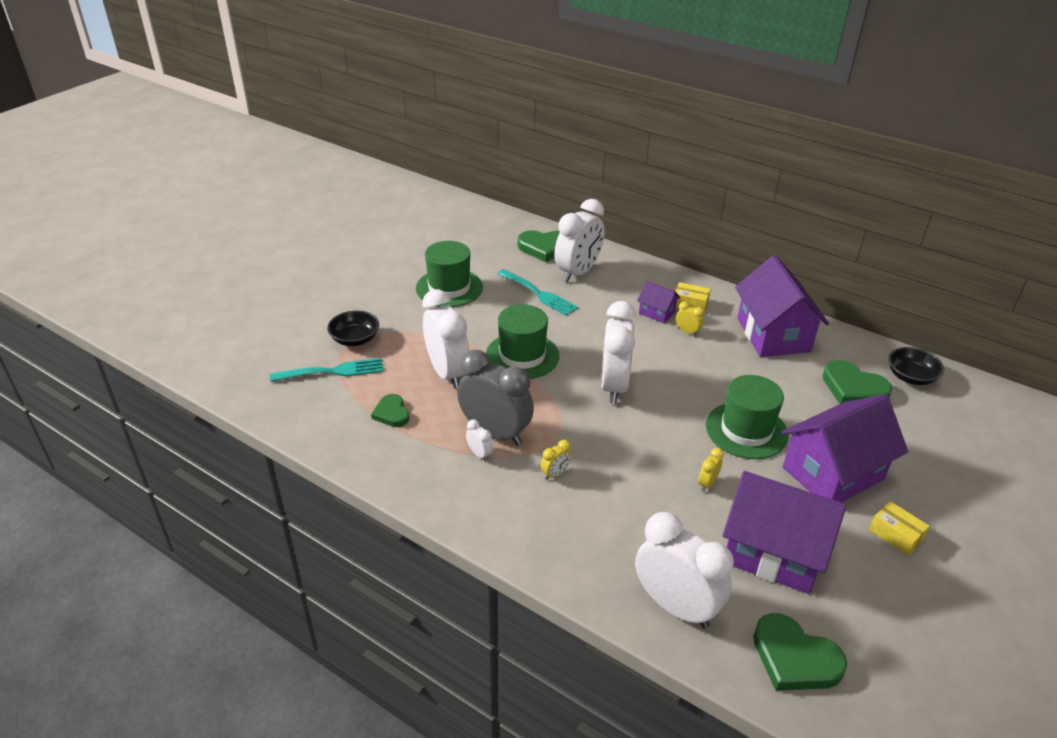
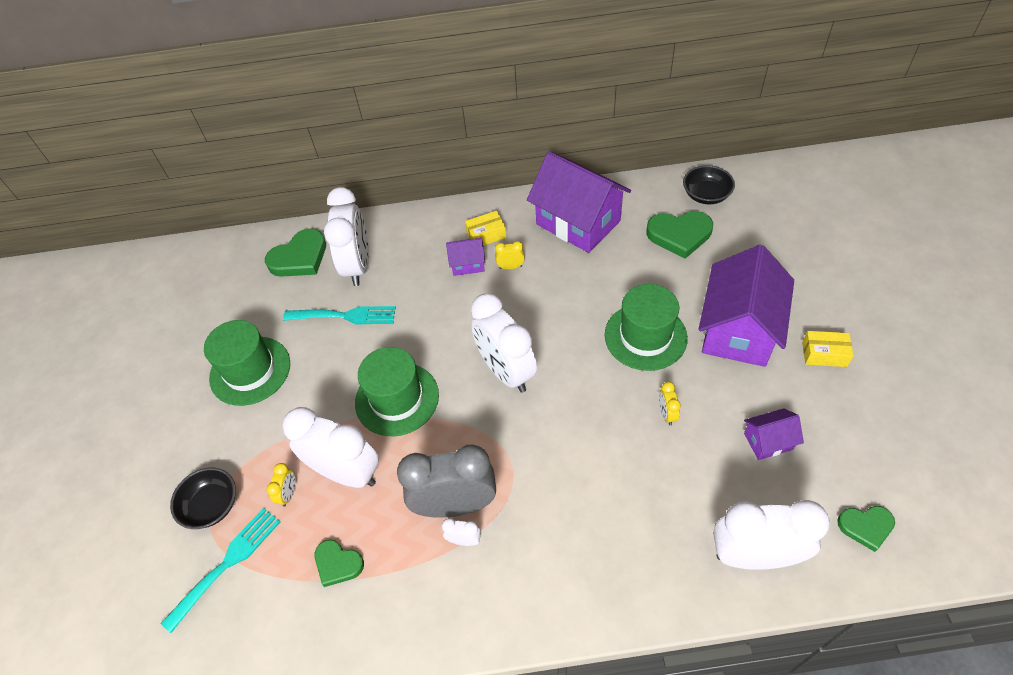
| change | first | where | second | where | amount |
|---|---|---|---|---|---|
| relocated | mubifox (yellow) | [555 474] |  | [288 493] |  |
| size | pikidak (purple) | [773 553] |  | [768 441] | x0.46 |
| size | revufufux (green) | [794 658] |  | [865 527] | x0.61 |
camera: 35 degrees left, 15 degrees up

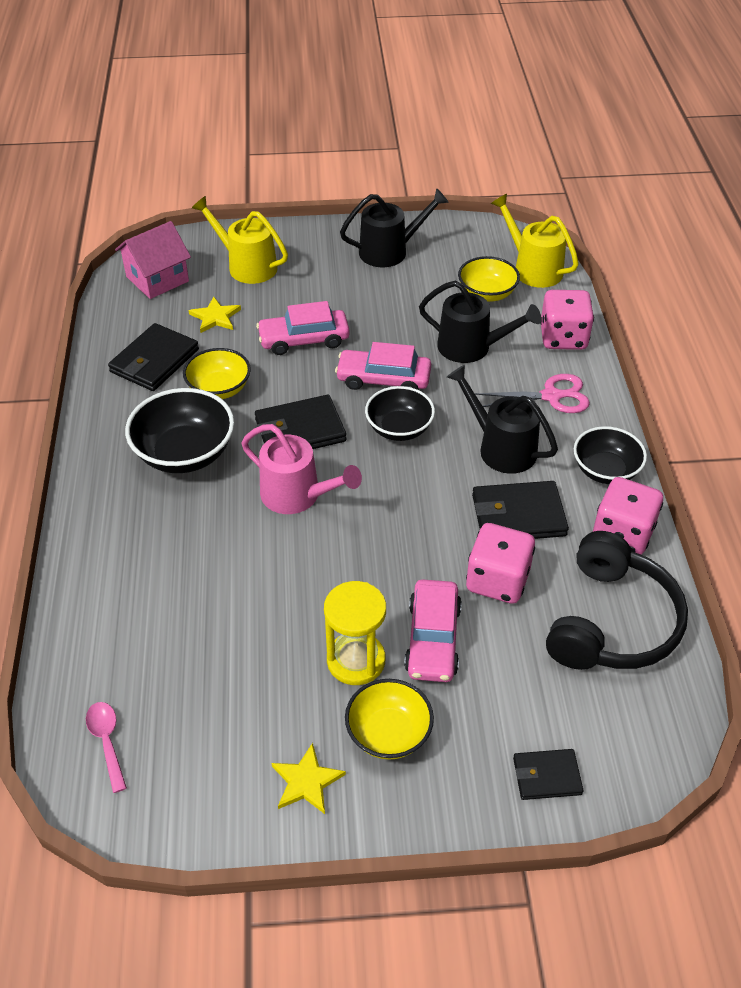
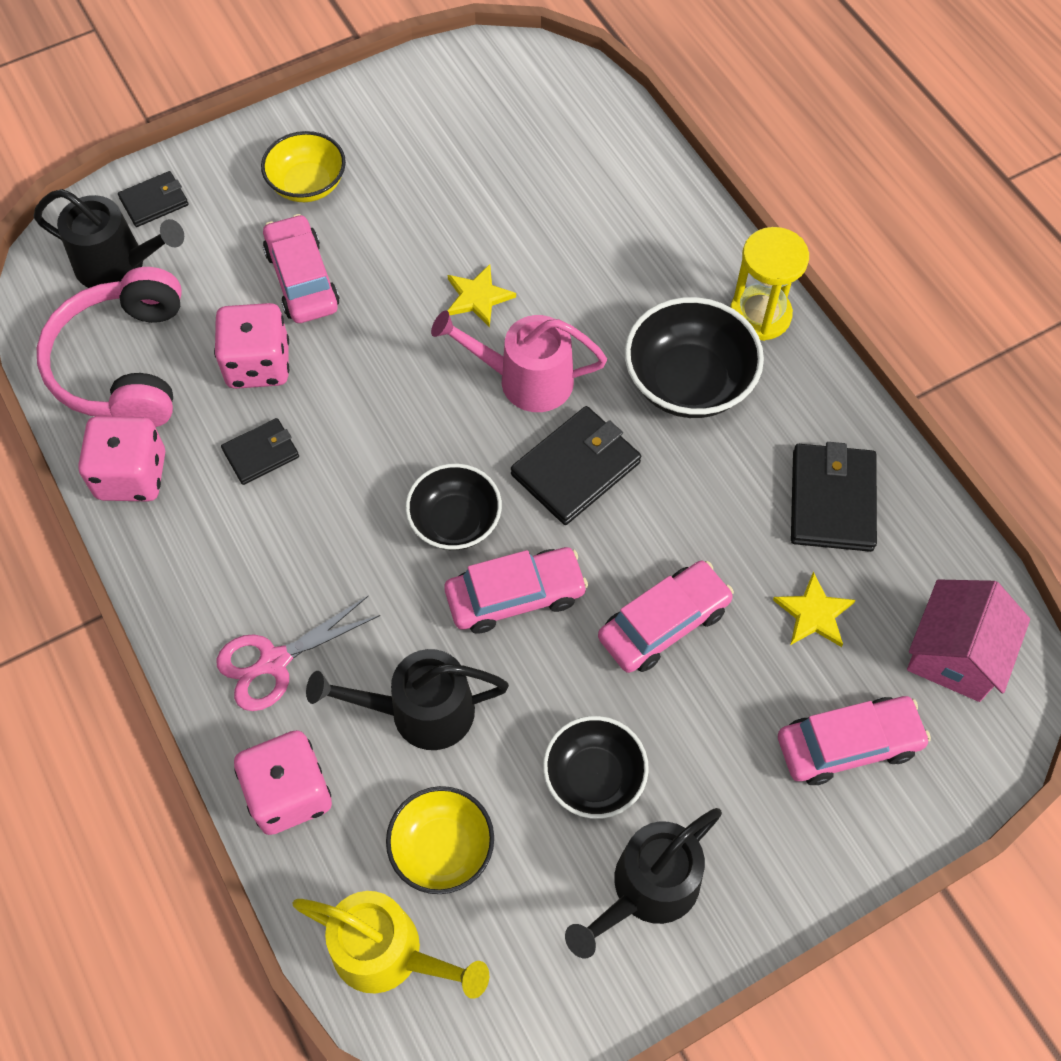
| change | first | where | second | where | amount |
|---|---|---|---|---|---|
| missing | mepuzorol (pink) | [107 742] |  |  |  |
| missing | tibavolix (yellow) | [219 389] |  |  |  |
| exchanged | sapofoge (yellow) | [247 266] | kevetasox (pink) | [848 745] |  |
| relocated | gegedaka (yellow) | [306 781] |  | [478 297] |  |
| relocated | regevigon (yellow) | [356 660] |  | [760 315] |  |
| relocated | sapofoge (black) | [501 448] |  | [119 265] |  |
| size | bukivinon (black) | [518 515] |  | [261 453] | x0.60 |
| colour | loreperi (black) | [612 622] | loreperi (pink) | [123 364] |  |
| relocated | tibavolix (black) | [605 470] |  | [594 777] |  |
camera: 155 degrees right, 15 degrees up

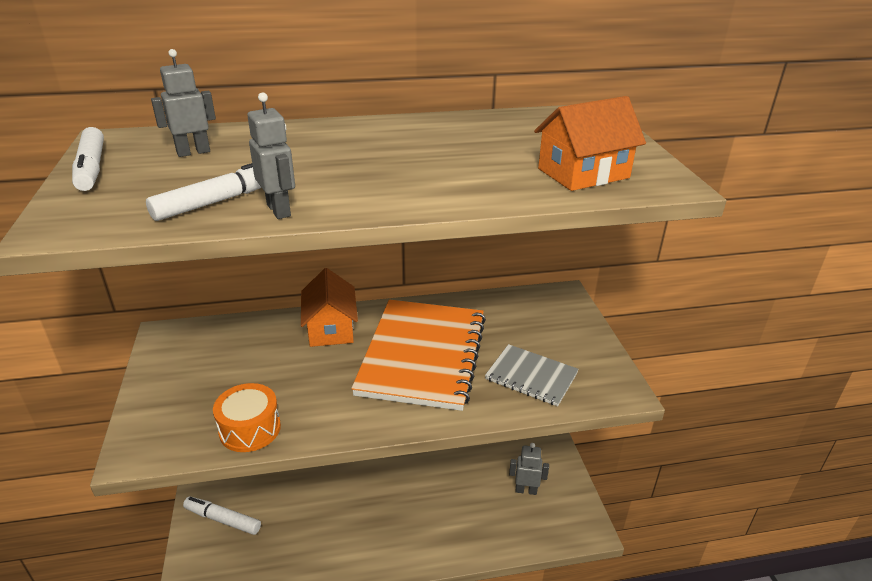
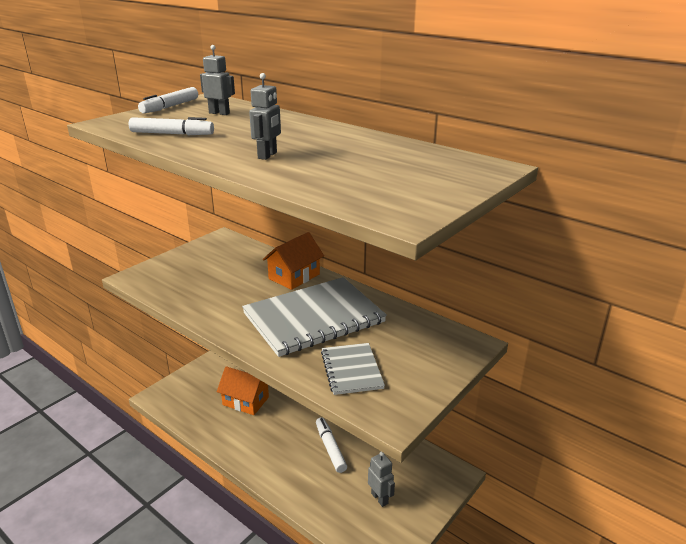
| change | first | where | second | where | amount |
|---|---|---|---|---|---|
| relocated | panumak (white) | [223 519] |  | [330 448] |  |
| missing | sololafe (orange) | [250 429] |  |  |  |
| relocated | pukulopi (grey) | [279 210] |  | [267 155] |  |
| colour | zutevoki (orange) | [423 355] | zutevoki (grey) | [314 318] |  |
| relocated | pikidak (orange) | [583 173] |  | [245 401] |  |
camera: 50 degrees right, 5 degrees down

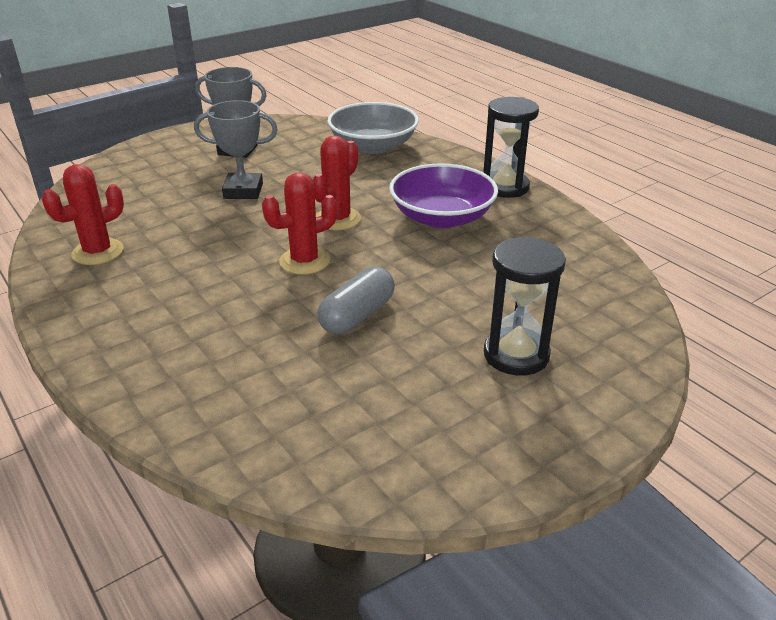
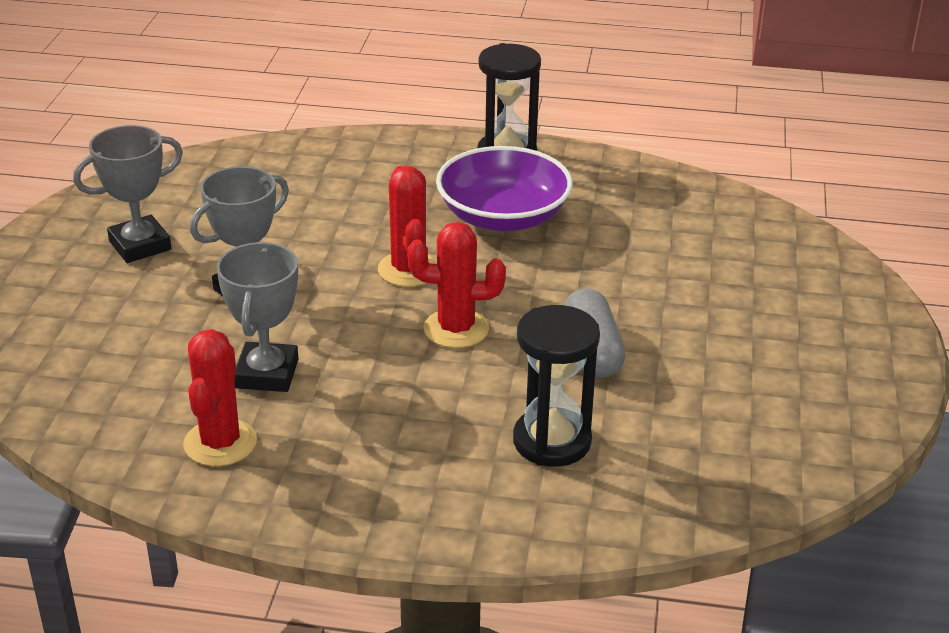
| change | first | where | second | where | amount |
|---|---|---|---|---|---|
| spun | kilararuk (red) | [304 261] |  | [456 329] | 75 degrees clockwise |
| missing | tibavolix (grey) | [373 146] |  |  |  |
| relocated | regevigon (black) | [516 355] |  | [552 441] |  |
| appeared |  |  | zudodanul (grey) | [267 374] |  |
camera: 45 degrees left, 0 degrees up

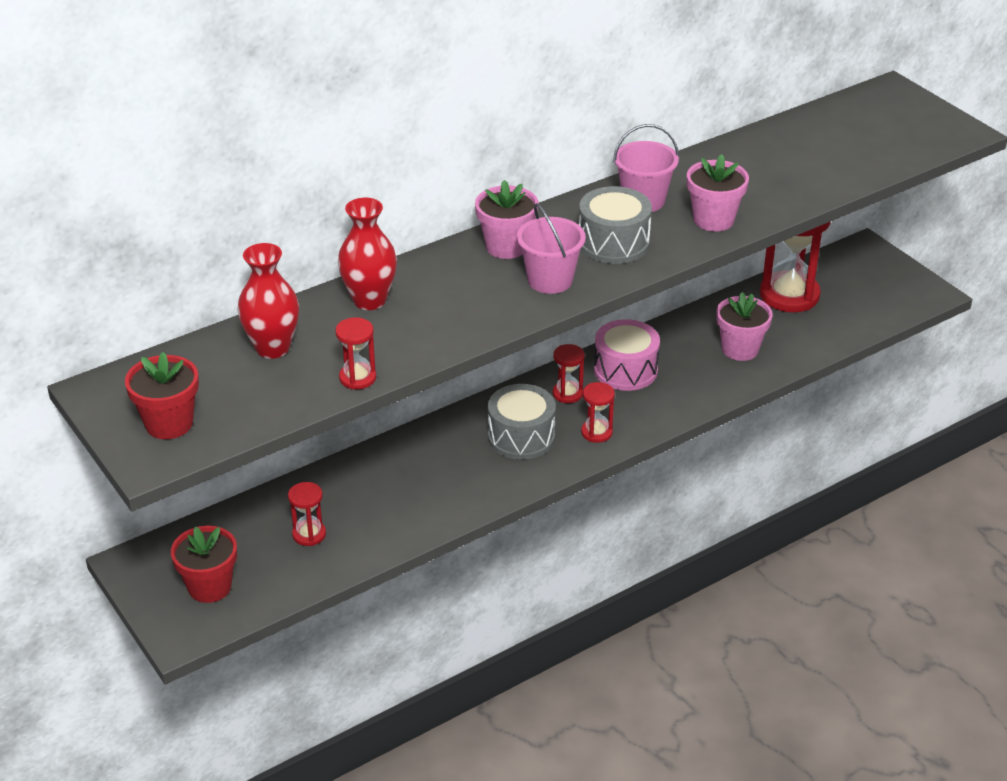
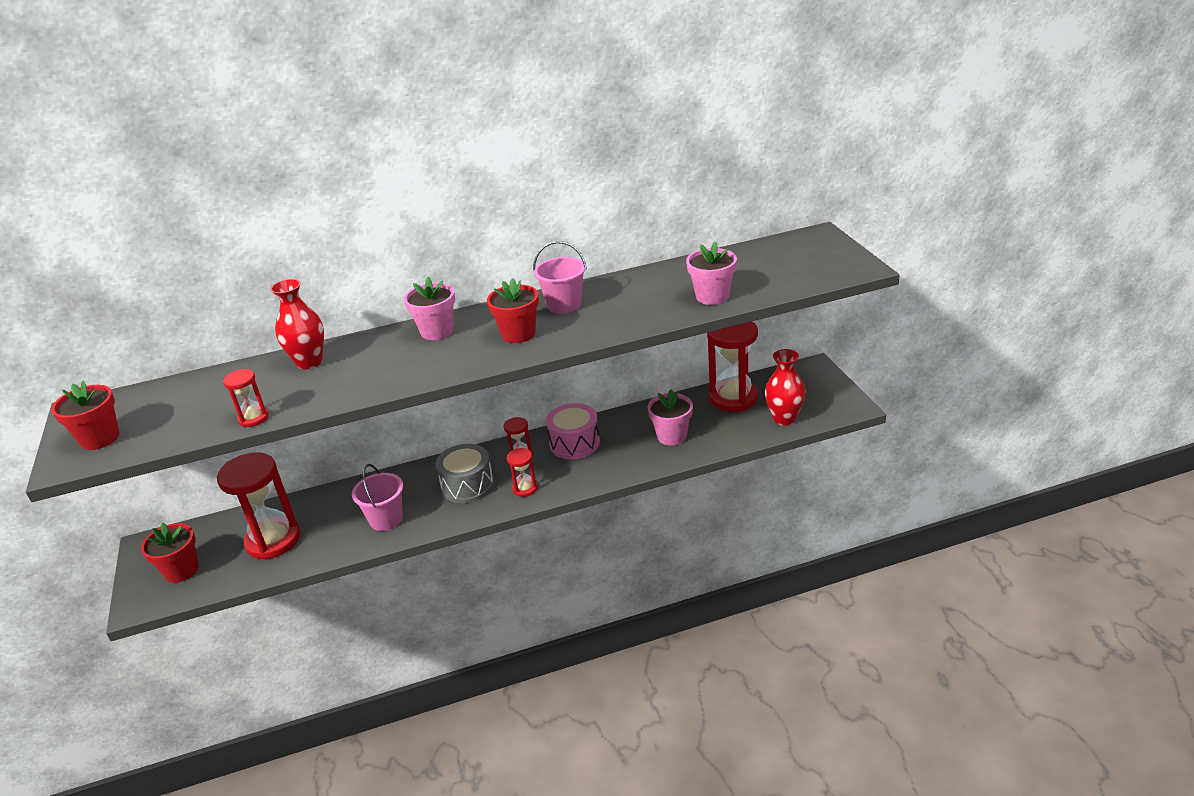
| change | first | where | second | where | amount |
|---|---|---|---|---|---|
| relocated | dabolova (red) | [272 348] |  | [784 419] |  |
| size | regevigon (red) | [309 534] |  | [273 540] | x2.10 |
| relocated | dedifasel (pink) | [550 280] |  | [386 519] |  |
| exchanged | sololafe (grey) | [613 243] | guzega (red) | [518 334] |  |
| relocated | guzega (pink) | [713 220] |  | [712 296] |  |
camera: 20 degrees right, 5 degrees down

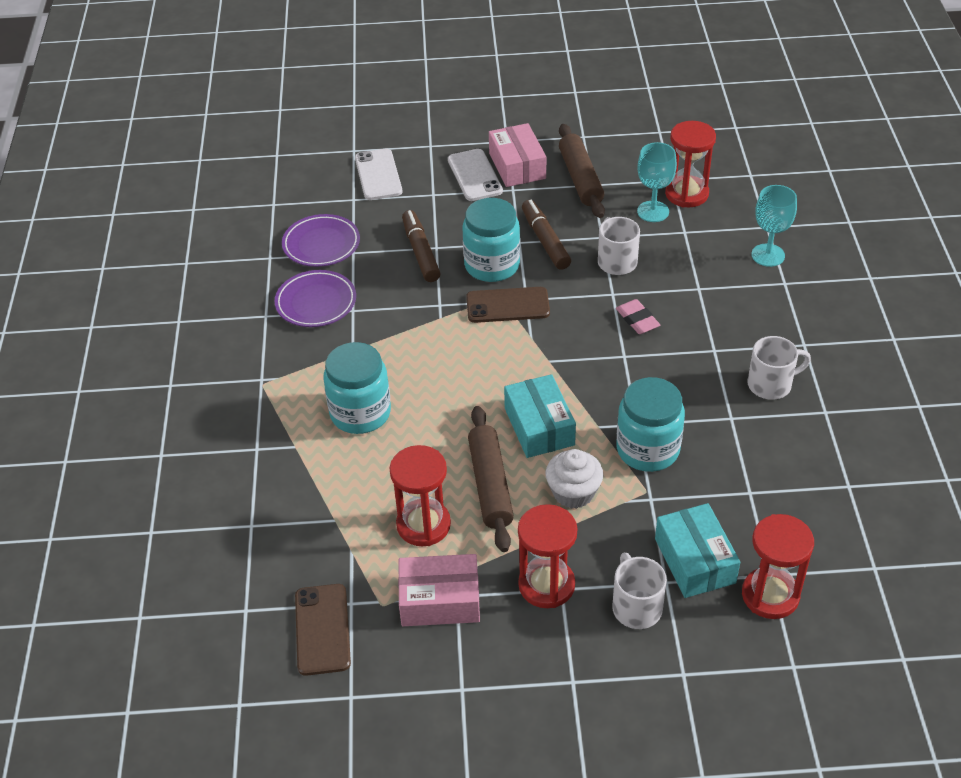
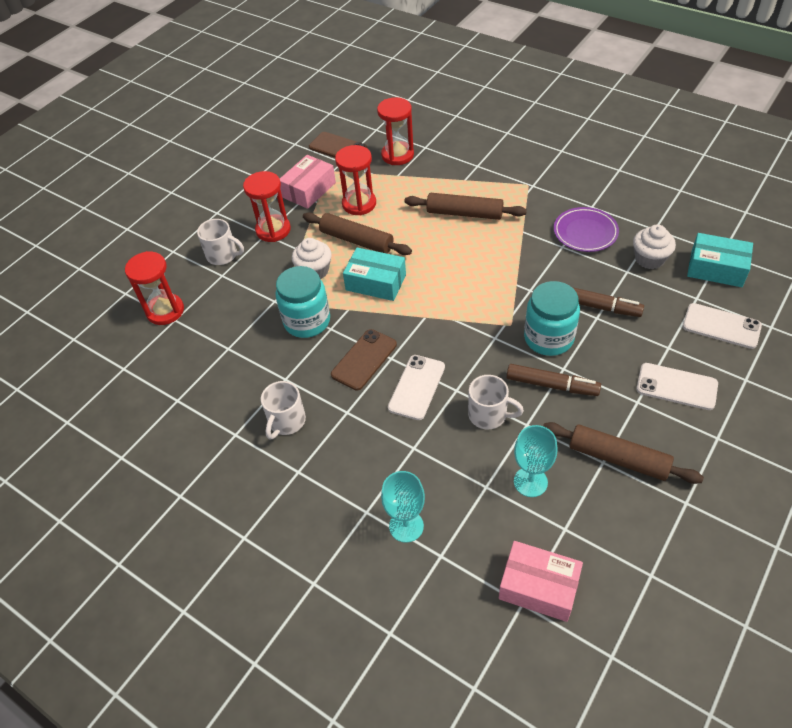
| change | first | where | second | where | amount |
|---|---|---|---|---|---|
| exchanged | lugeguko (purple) | [321 244] | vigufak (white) | [649 259] |  |
| exchanged | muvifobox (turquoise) | [360 413] | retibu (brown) | [464 213] |  |
| relocated | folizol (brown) | [507 305] |  | [364 359] |  |
| relocated | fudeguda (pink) | [517 166] |  | [538 587] |  |
| exchanged | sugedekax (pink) | [637 320] | folizol (white) | [416 387] |  |
| relocated | fudeguda (turquoise) | [695 560] |  | [716 269] |  |
| relocated | regevigon (red) | [686 194] |  | [397 155] |  |
camera: 130 degrees right, 5 degrees up

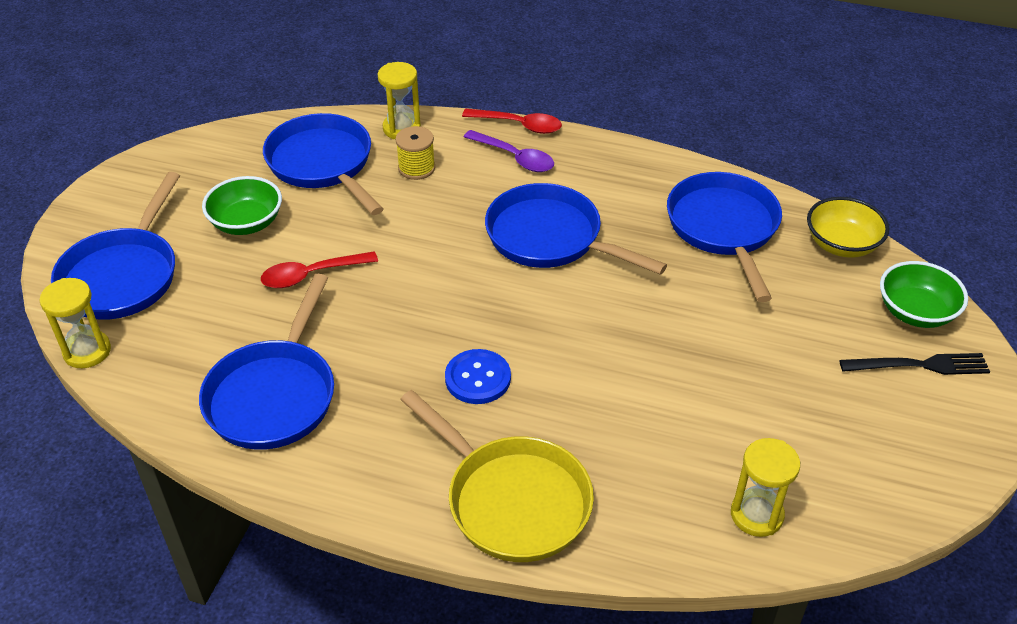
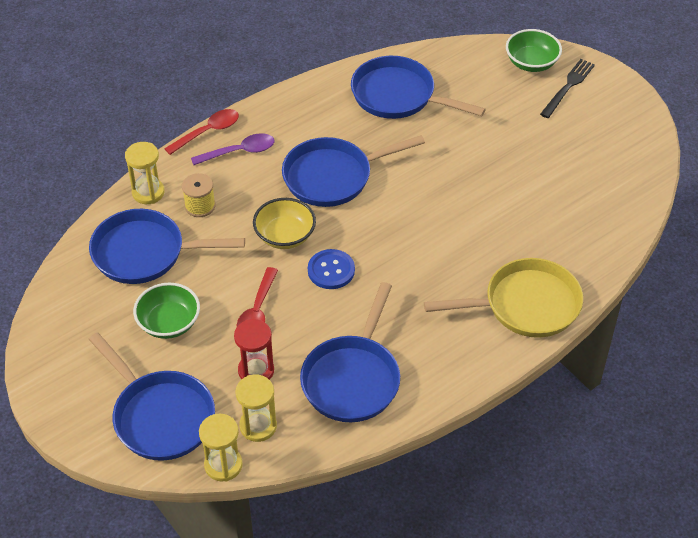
| change | first | where | second | where | amount |
|---|---|---|---|---|---|
| spun | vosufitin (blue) | [274 395] |  | [352 378] | 60 degrees clockwise |
| relocated | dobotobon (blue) | [478 378] |  | [331 270] |  |
| relocated | regevigon (yellow) | [756 515] |  | [258 426] |  |
| relocated | tibavolix (yellow) | [841 244] |  | [285 236] |  |
| appeared |  |  | regevigon (red) | [256 371] |  |
camera: 55 degrees left, 5 degrees up

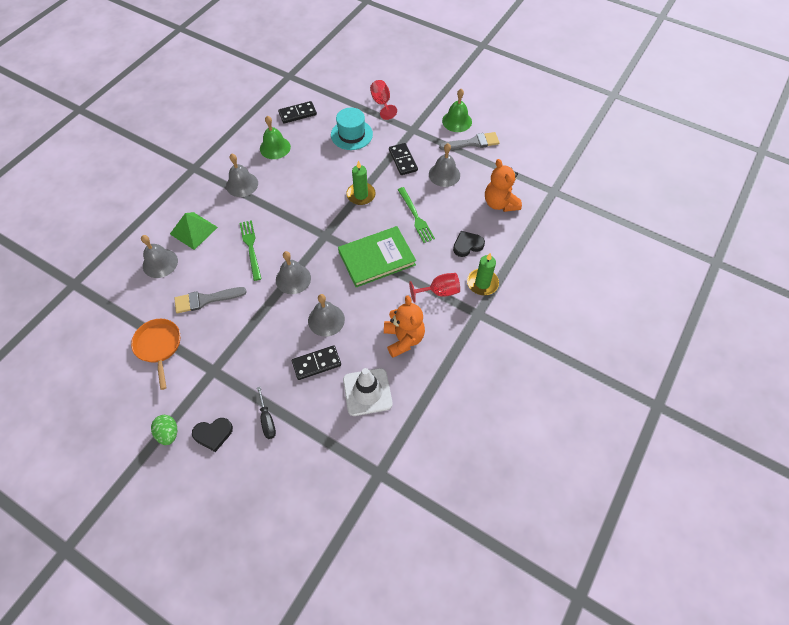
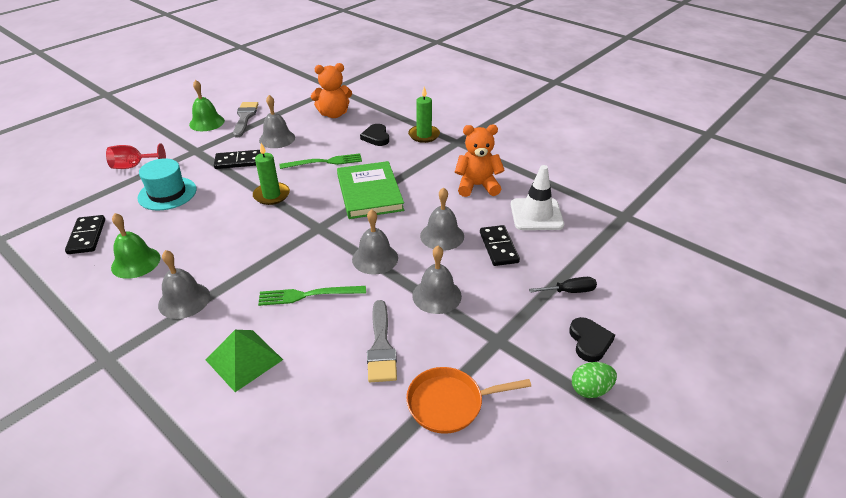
| change | first | where | second | where | amount |
|---|---|---|---|---|---|
| relocated | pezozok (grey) | [160 263] |  | [437 295] |  |
| missing | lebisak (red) | [439 292] |  |  |  |
camera: 80 degrees left, 20 degrees down

